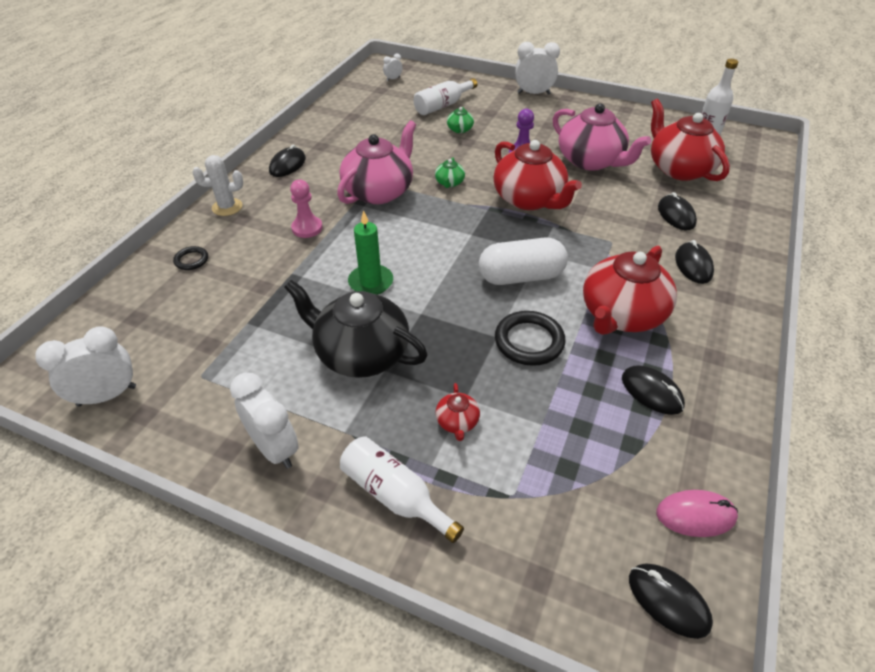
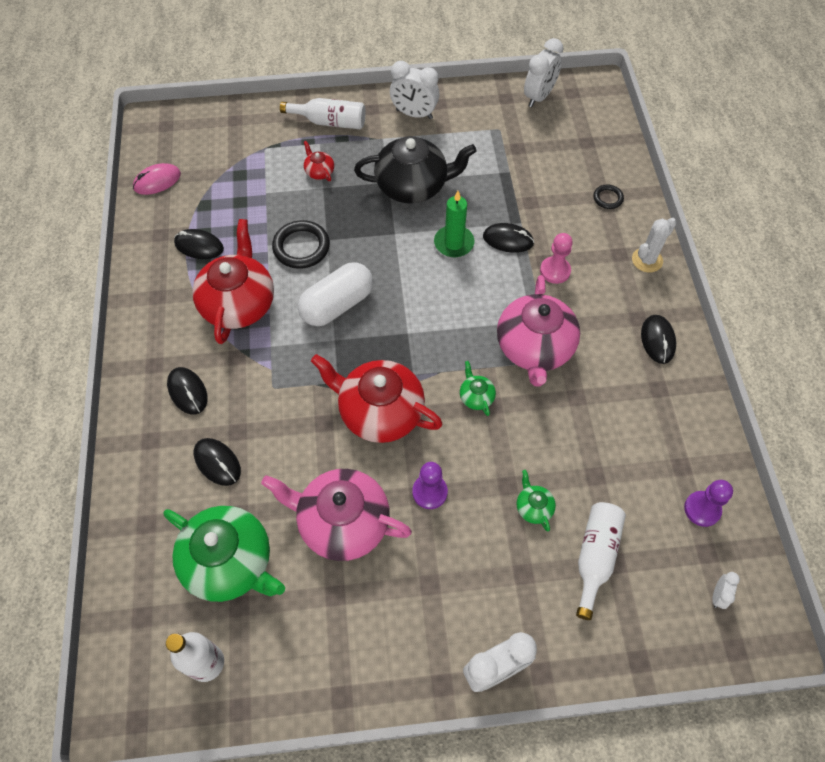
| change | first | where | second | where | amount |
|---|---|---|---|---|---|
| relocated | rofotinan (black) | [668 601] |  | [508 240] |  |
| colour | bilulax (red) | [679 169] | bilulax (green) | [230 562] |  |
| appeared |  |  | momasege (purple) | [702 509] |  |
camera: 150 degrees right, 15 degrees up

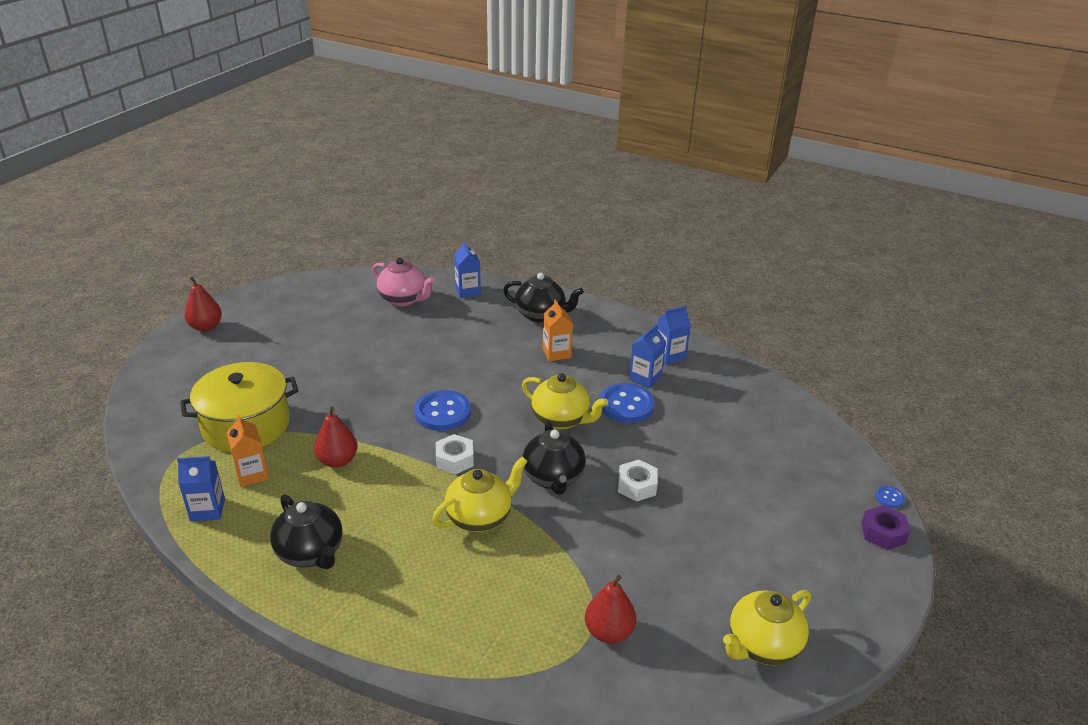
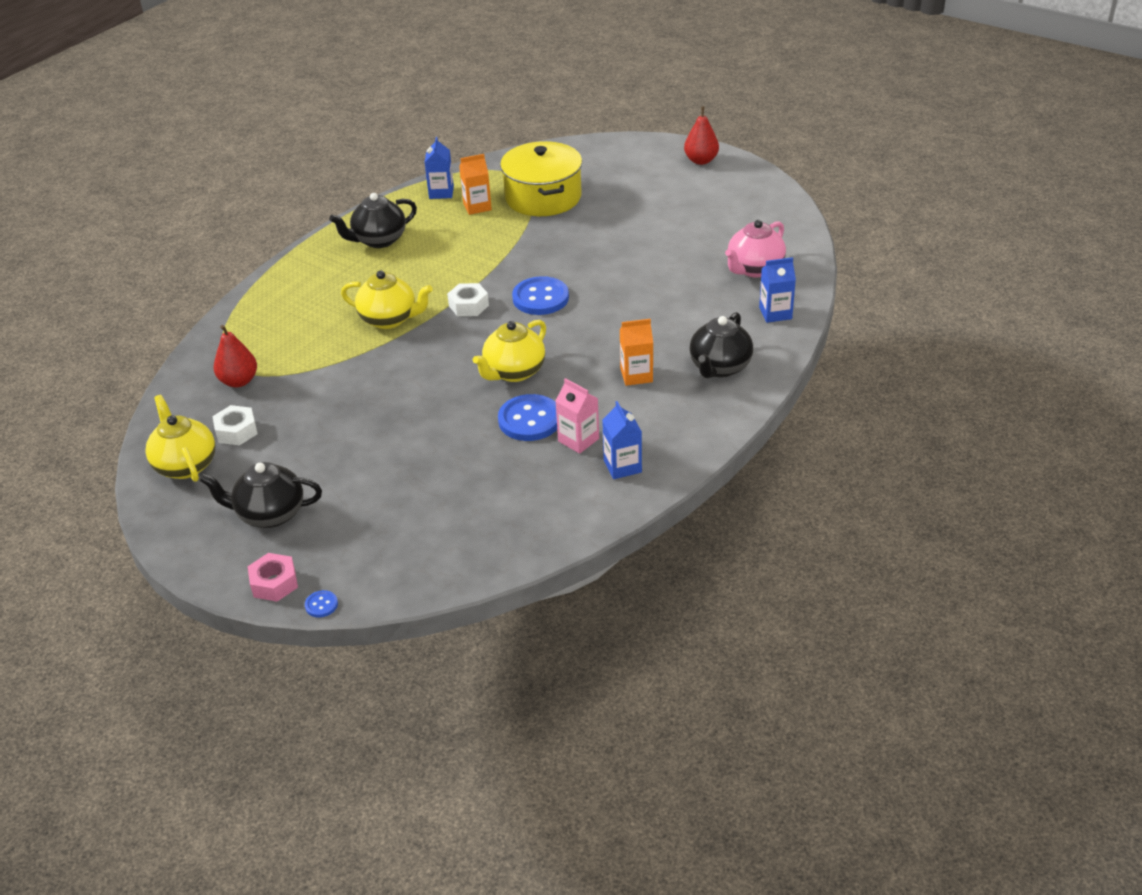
| change | first | where | second | where | amount |
|---|---|---|---|---|---|
| missing | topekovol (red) | [338 461] |  |  |  |
| spun | bilulax (yellow) | [480 517] |  | [389 319] | 45 degrees counterclockwise |
| relocated | bilulax (black) | [553 478] |  | [269 514] |  |
| relocated | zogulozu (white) | [637 486] |  | [236 431] |  |
| colour | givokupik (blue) | [645 378] | givokupik (pink) | [578 440] |  |
| colour | zogulozu (purple) | [883 533] | zogulozu (pink) | [274 583] |  |
camera: 100 degrees right, 5 degrees up

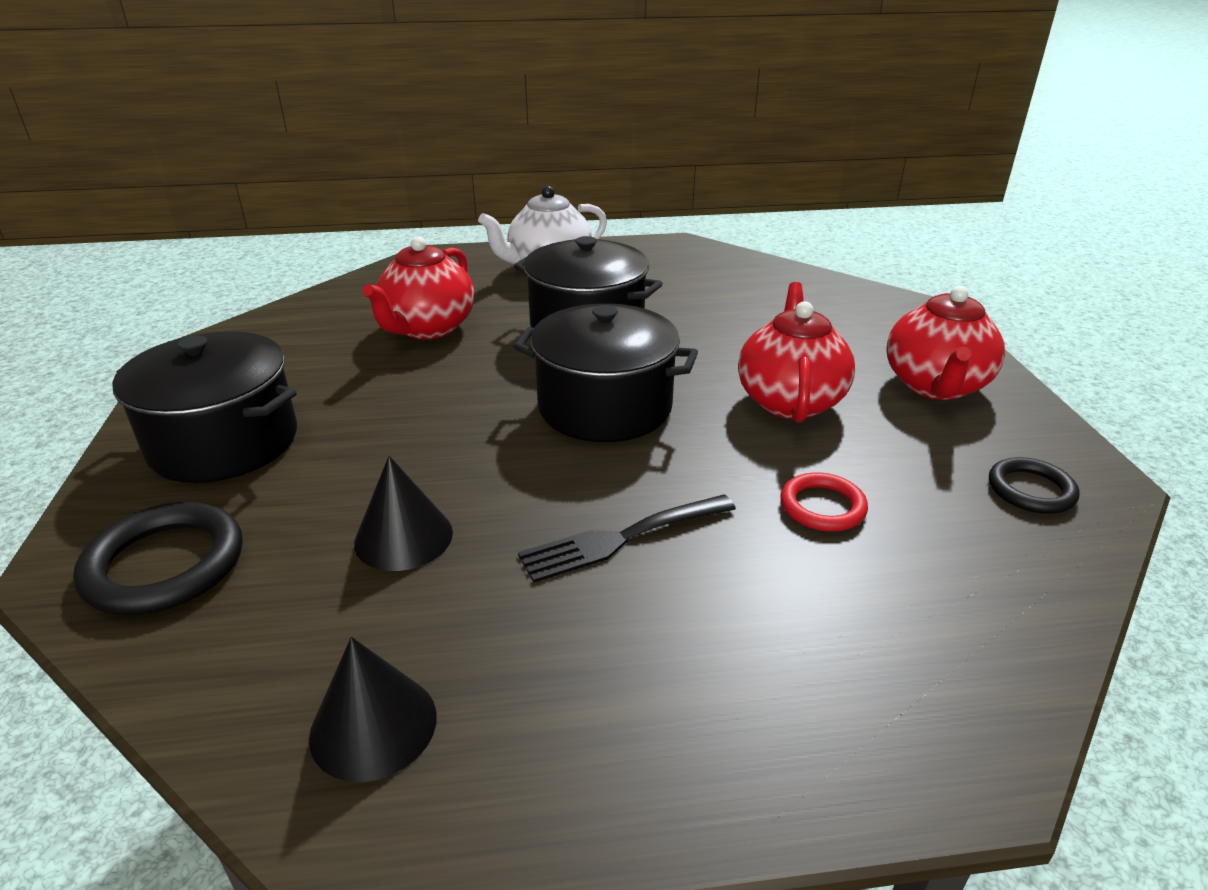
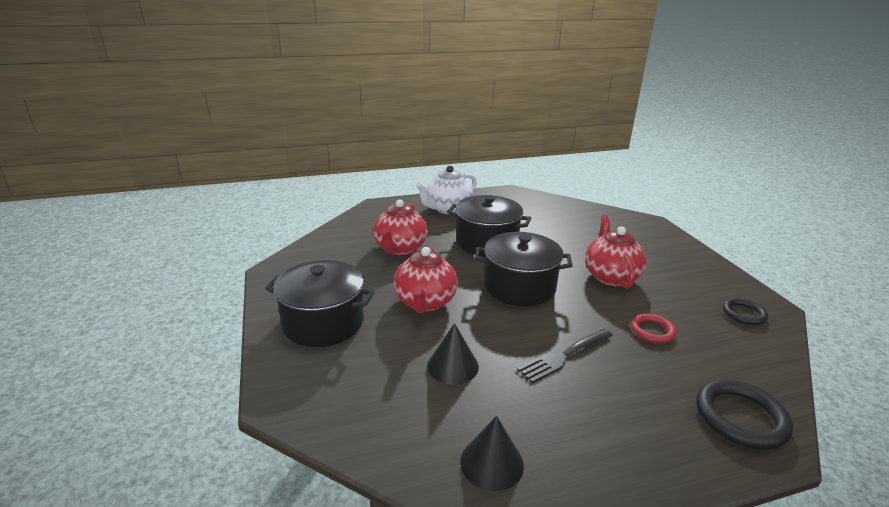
| change | first | where | second | where | amount |
|---|---|---|---|---|---|
| relocated | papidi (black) | [165 565] |  | [740 417] |  |
| relocated | bilulax (red) | [935 386] |  | [425 302] |  |
camera: 10 degrees left, 5 degrees down

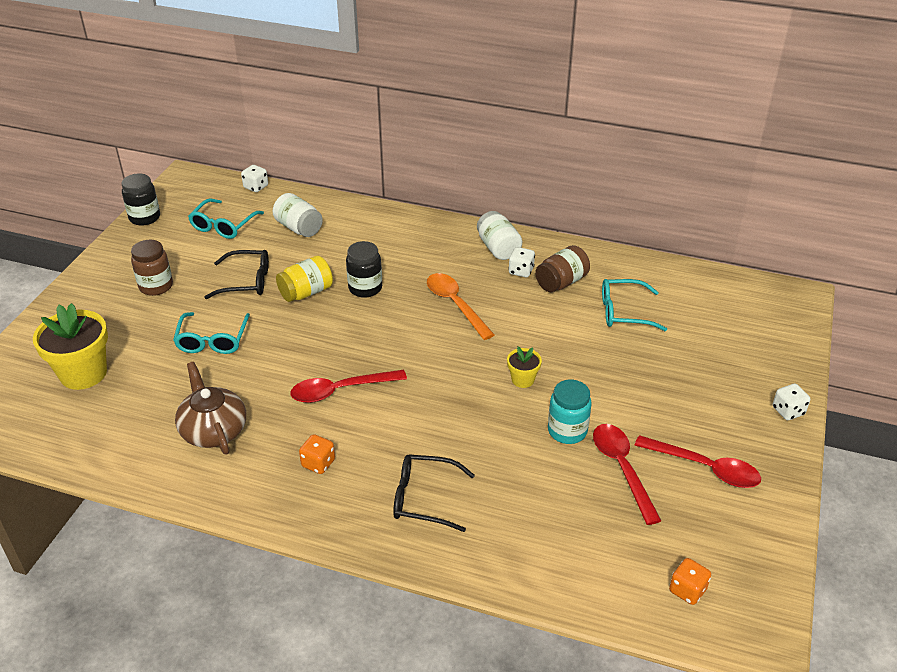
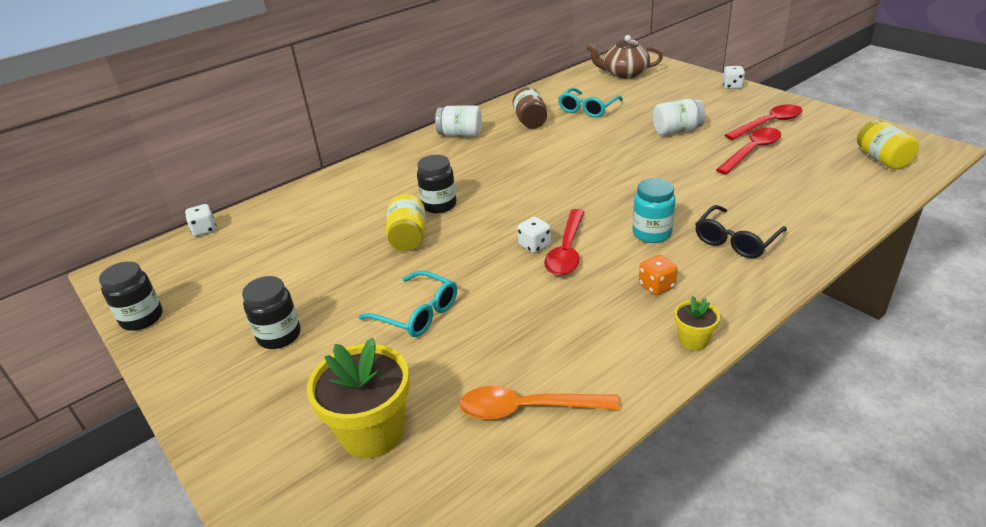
| change | first | where | second | where | amount |
|---|---|---|---|---|---|
| colour | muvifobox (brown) | [156 286] | muvifobox (black) | [279 336] |  |
| relocated | bilulax (brown) | [213 430] |  | [624 73] |  |
| missing | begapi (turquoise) | [223 225] |  |  |  |
| missing | begapi (black) | [246 281] |  |  |  |
| relocated | muvifobox (white) | [299 228] |  | [676 131] |  |
| relocated | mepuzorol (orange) | [455 304] |  | [527 409] |  |
| relocated | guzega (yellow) | [522 380] |  | [693 340] |  |
| relocated | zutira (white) | [521 271] |  | [534 246] |  |
| relocated | muvifobox (turquoise) | [567 431] |  | [651 233] |  |
| spun | mepuzorol (red) | [622 469] |  | [751 151] | 120 degrees clockwise |
| exchanged | zutira (orange) | [687 590] | muvifobox (yellow) | [882 159] |  |
camera: 55 degrees left, 5 degrees down

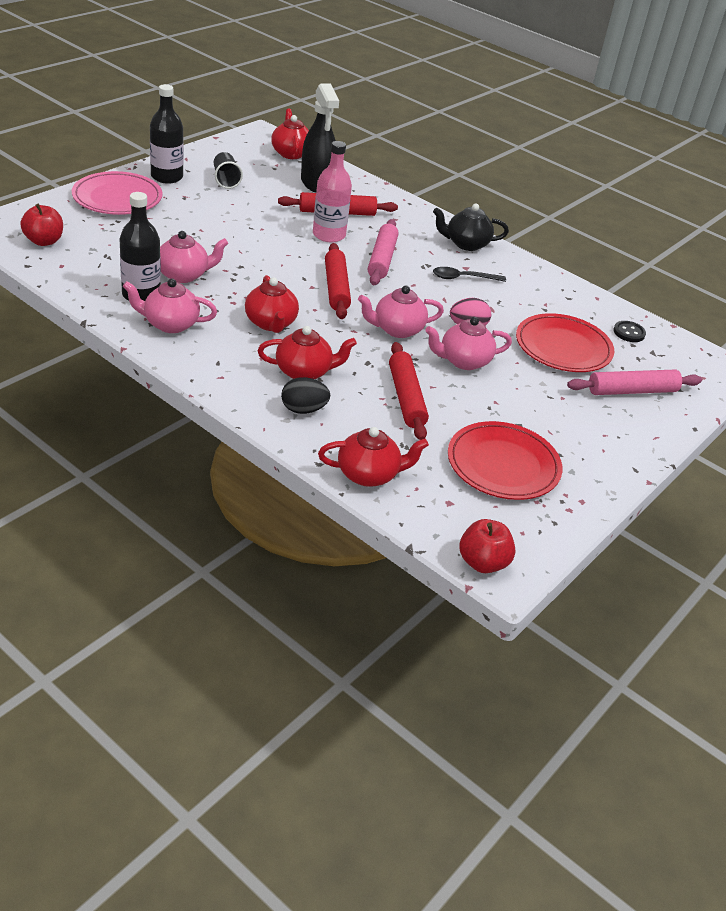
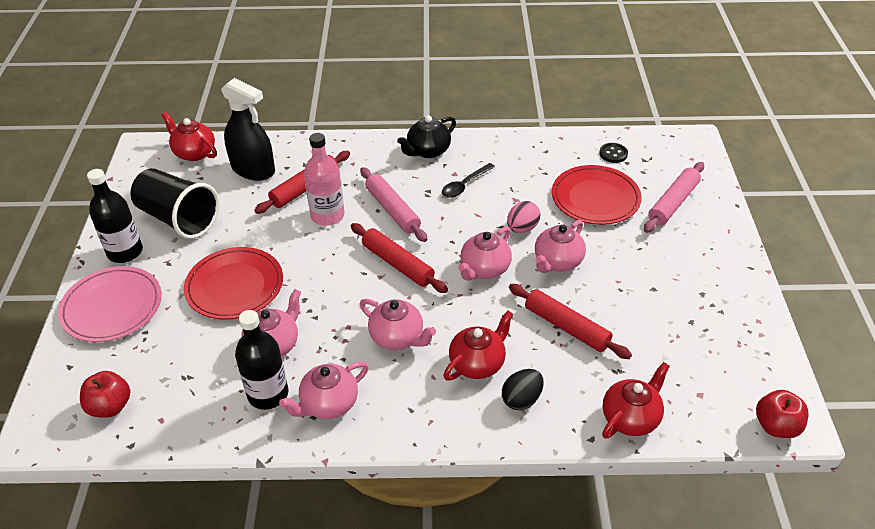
| change | first | where | second | where | amount |
|---|---|---|---|---|---|
| size | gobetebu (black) | [226 180] |  | [178 219] | x1.90 |
| colour | bilulax (red) | [271 323] | bilulax (pink) | [397 337] |  |
| relocated | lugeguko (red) | [503 465] |  | [235 286] |  |
camera: 35 degrees left, 5 degrees up

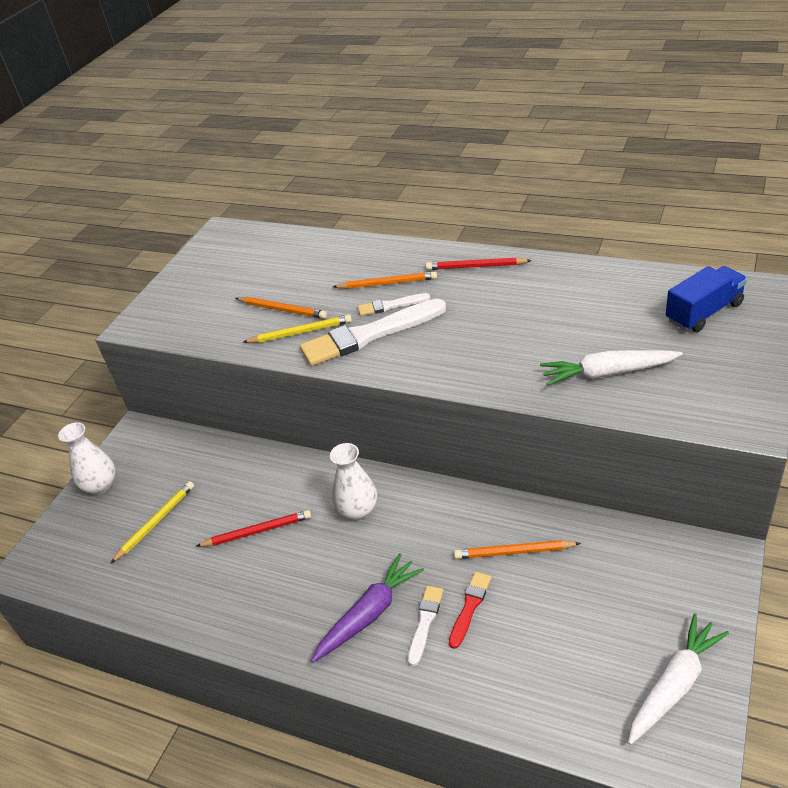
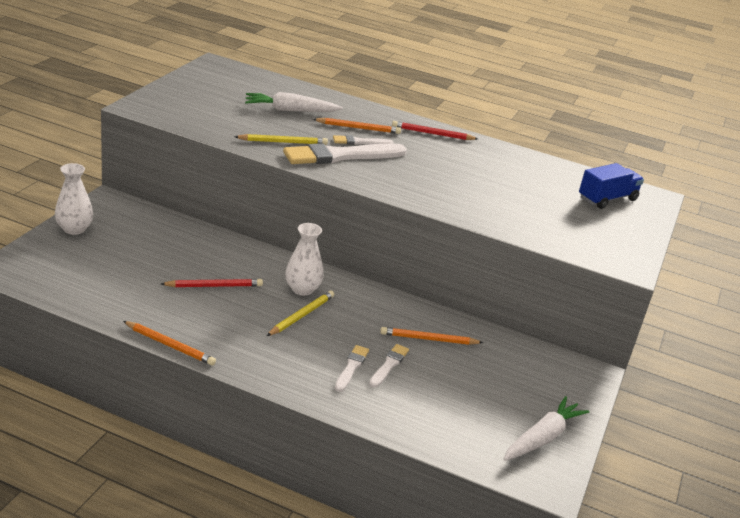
| change | first | where | second | where | amount |
|---|---|---|---|---|---|
| relocated | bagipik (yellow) | [156 522] |  | [301 315] |  |
| relocated | bagipik (orange) | [282 310] |  | [170 345] |  |
| missing | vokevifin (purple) | [369 613] |  |  |  |
| colour | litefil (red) | [470 607] | litefil (white) | [389 365] |  |
| relocated | vokevifin (white) | [607 373] |  | [290 110] |  |
camera: 10 degrees left, 10 degrees down

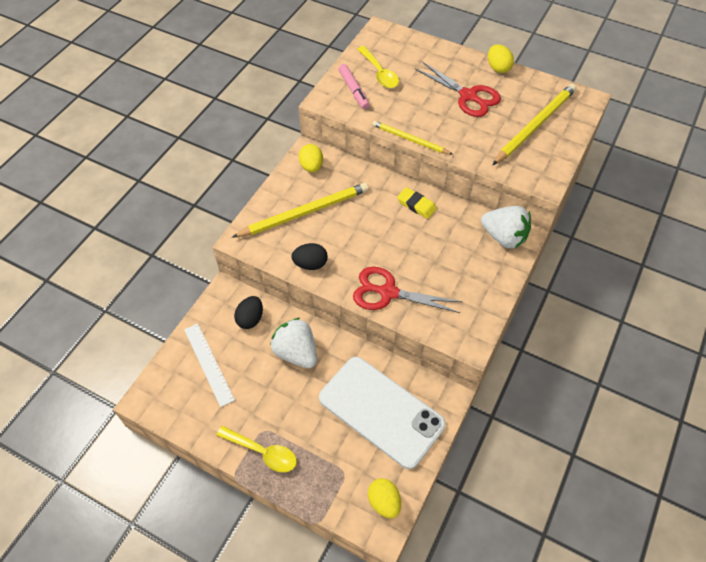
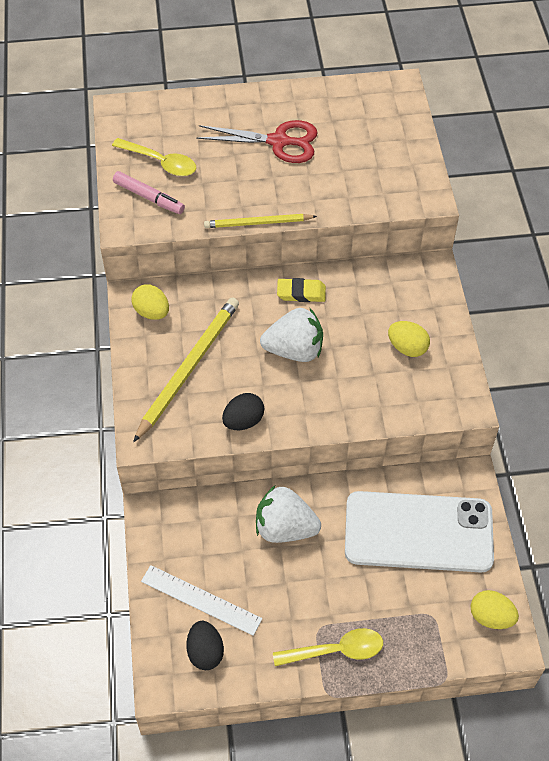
| change | first | where | second | where | amount |
|---|---|---|---|---|---|
| relocated | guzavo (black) | [250 319] |  | [205 652] |  |
| missing | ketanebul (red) | [388 292] |  |  |  |
| relocated | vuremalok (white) | [504 237] |  | [294 350] |  |
| relocated | guzavo (yellow) | [498 68] |  | [407 348] |  |
| missing | bagipik (yellow) | [535 125] |  |  |  |
camera: 35 degrees left, 0 degrees up

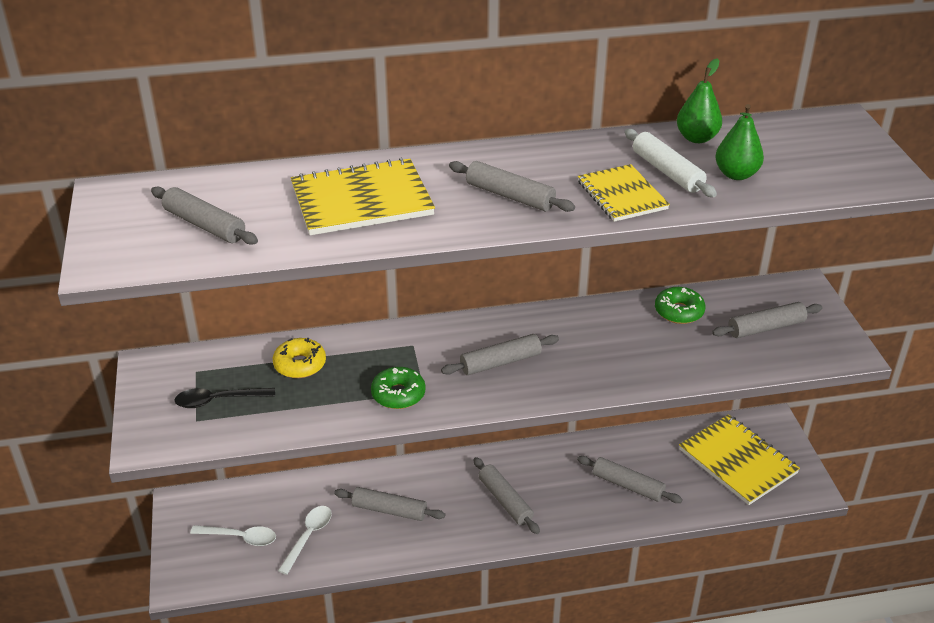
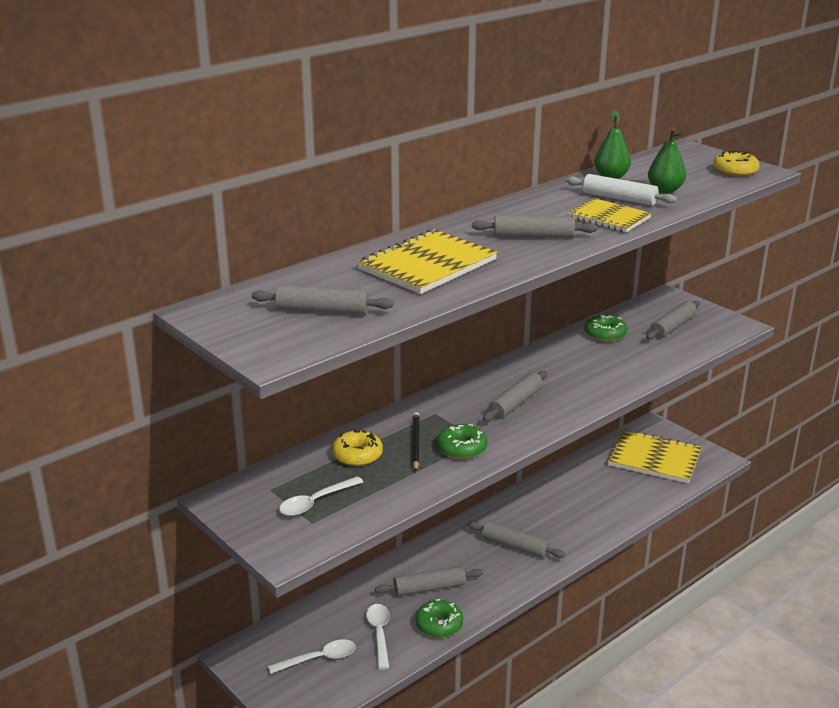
| change | first | where | second | where | amount |
|---|---|---|---|---|---|
| colour | mepuzorol (black) | [218 400] | mepuzorol (white) | [315 502] |  |
| missing | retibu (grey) | [627 485] |  |  |  |
| appeared |  |  | bagipik (black) | [415 443] |  |
| appeared |  |  | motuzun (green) | [439 624] |  |
| appeared |  |  | motuzun (yellow) | [735 171] |  |
camera: 30 degrees left, 10 degrees down

